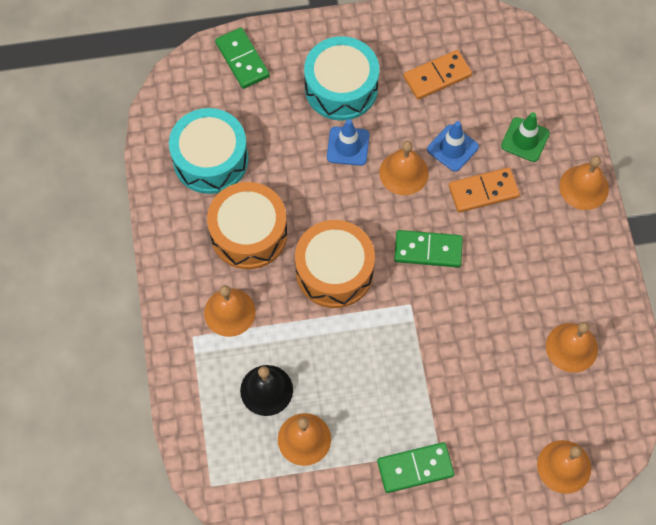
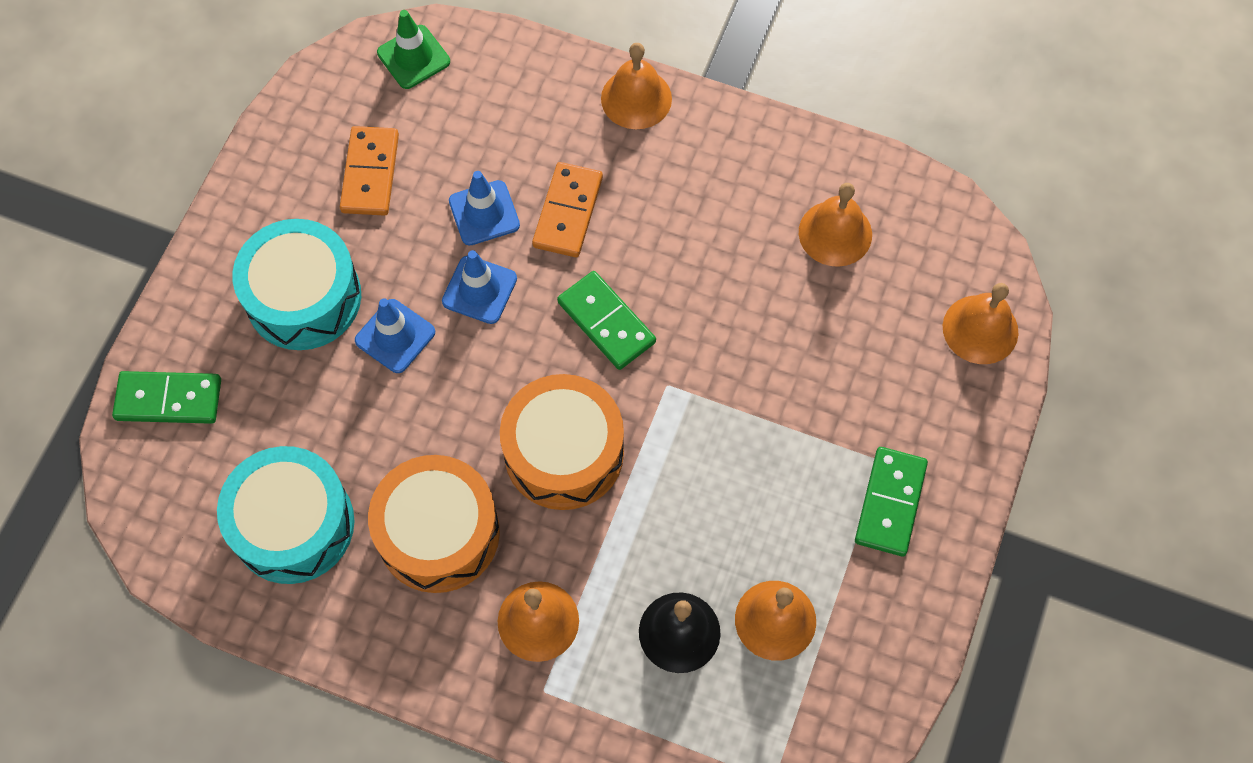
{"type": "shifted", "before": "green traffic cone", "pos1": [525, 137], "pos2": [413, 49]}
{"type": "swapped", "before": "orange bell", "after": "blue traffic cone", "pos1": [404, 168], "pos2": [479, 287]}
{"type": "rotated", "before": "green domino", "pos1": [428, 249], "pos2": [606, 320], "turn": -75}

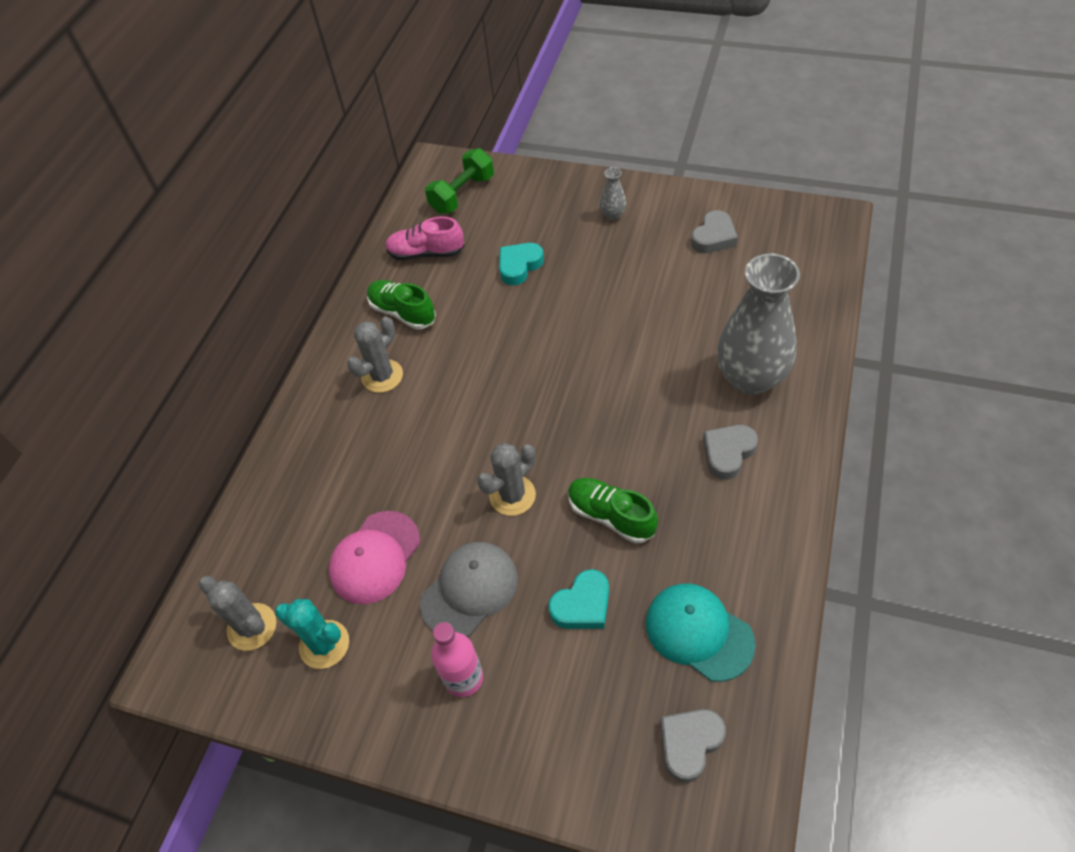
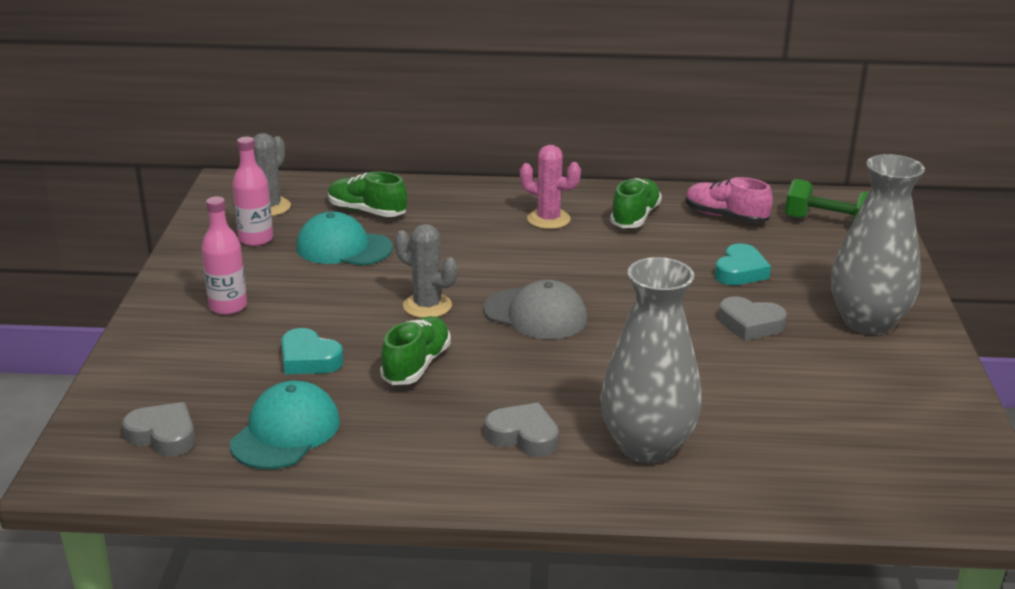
{"type": "new", "after": "green shoe", "pos2": [367, 194]}
{"type": "shifted", "before": "grey cap", "pos1": [469, 589], "pos2": [535, 309]}
{"type": "shifted", "before": "grey heart", "pos1": [714, 231], "pos2": [753, 318]}
{"type": "swapped", "before": "turquoise cactus", "after": "pink bottle", "pos1": [312, 634], "pos2": [252, 191]}
{"type": "repainted", "before": "pink cap", "after": "turquoise cap", "pos1": [374, 557], "pos2": [344, 238]}
{"type": "repainted", "before": "grey cactus", "after": "pink cactus", "pos1": [375, 354], "pos2": [550, 187]}
{"type": "rotated", "before": "pink shoe", "pos1": [424, 238], "pos2": [729, 200], "turn": -45}
{"type": "rotated", "before": "turquoise heart", "pos1": [521, 264], "pos2": [743, 264], "turn": 90}
{"type": "scaled", "before": "grey vase", "pos1": [613, 193], "pos2": [878, 244], "scale": 2.43}

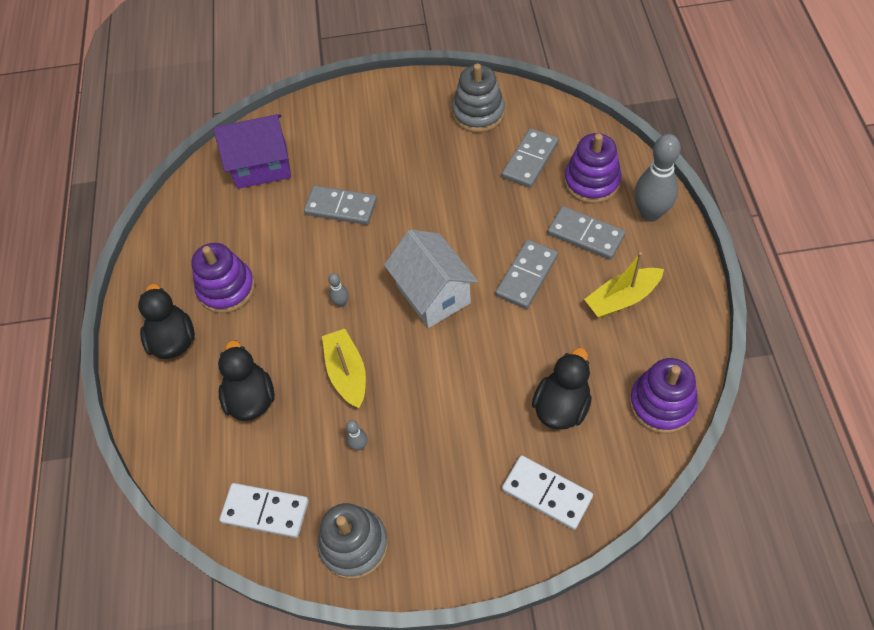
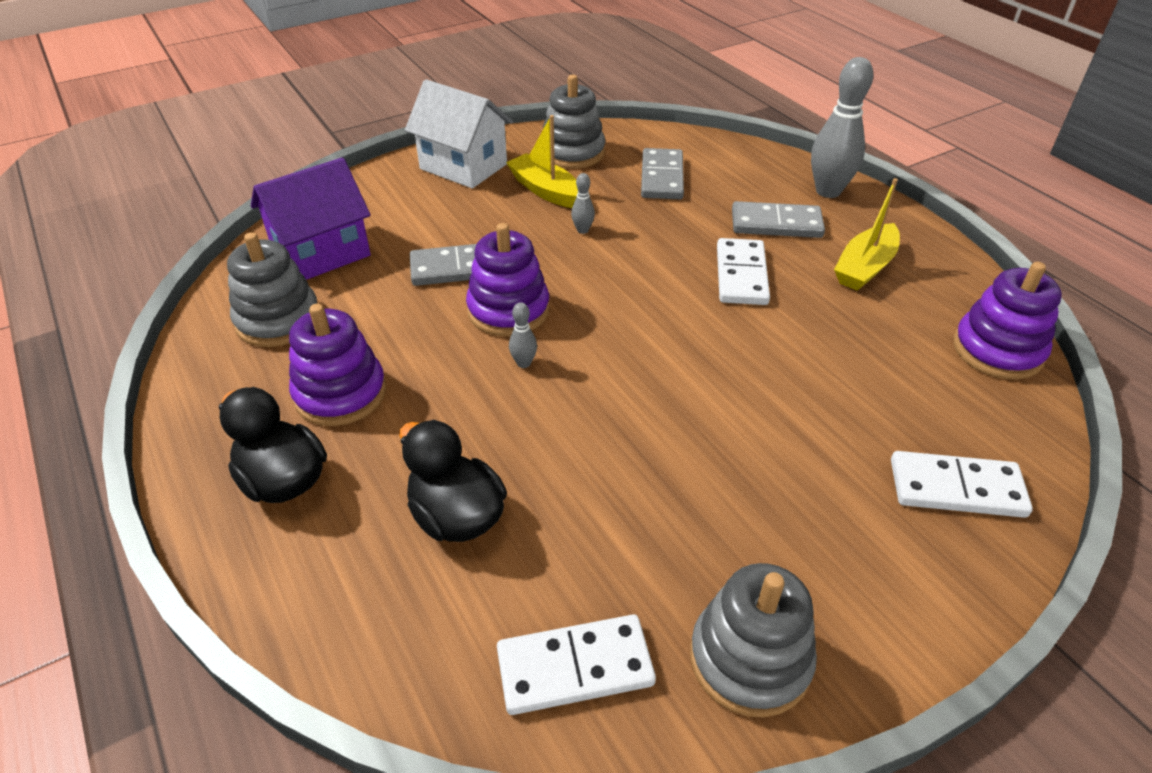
{"type": "gone", "before": "black duck", "pos1": [562, 389]}
{"type": "new", "after": "grey stacking toy", "pos2": [272, 289]}
{"type": "shifted", "before": "yellow boat", "pos1": [344, 368], "pos2": [542, 161]}
{"type": "shifted", "before": "grey bowling pin", "pos1": [356, 435], "pos2": [583, 203]}
{"type": "shifted", "before": "white house", "pos1": [431, 278], "pos2": [459, 133]}
{"type": "shifted", "before": "purple stacking toy", "pos1": [593, 168], "pos2": [508, 280]}
{"type": "repainted", "before": "grey domino", "after": "white domino", "pos1": [526, 274], "pos2": [743, 271]}

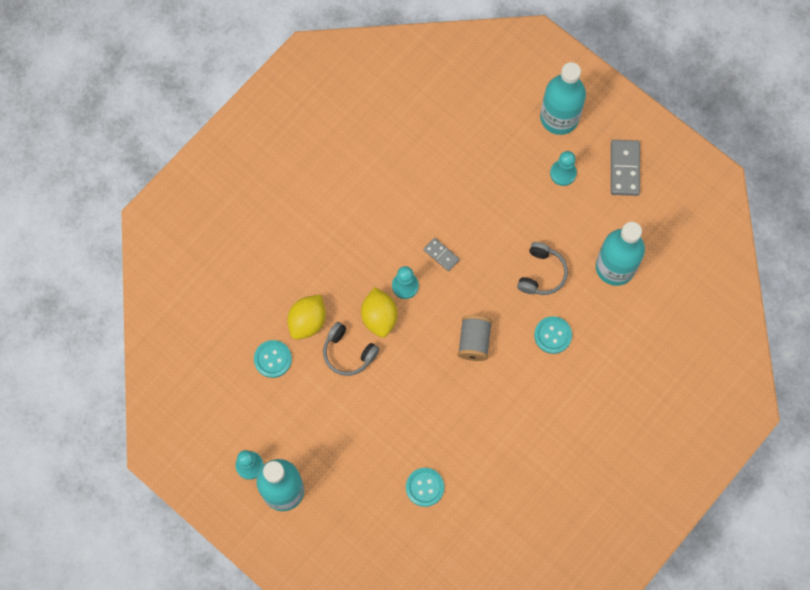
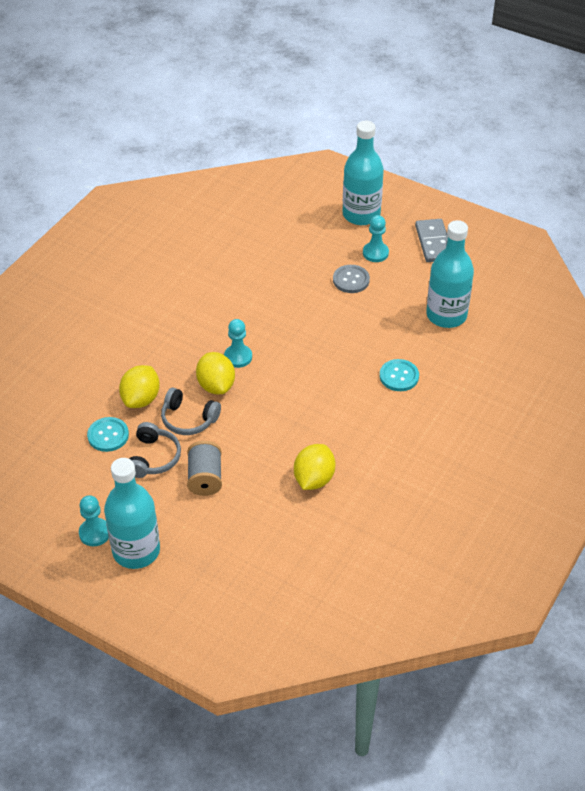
{"type": "gone", "before": "turquoise button", "pos1": [425, 487]}
{"type": "gone", "before": "grey domino", "pos1": [442, 254]}
{"type": "new", "after": "yellow lemon", "pos2": [314, 467]}
{"type": "new", "after": "grey button", "pos2": [351, 279]}
{"type": "shifted", "before": "grey spool", "pos1": [475, 338], "pos2": [204, 468]}
{"type": "shifted", "before": "grey headphones", "pos1": [542, 268], "pos2": [155, 450]}

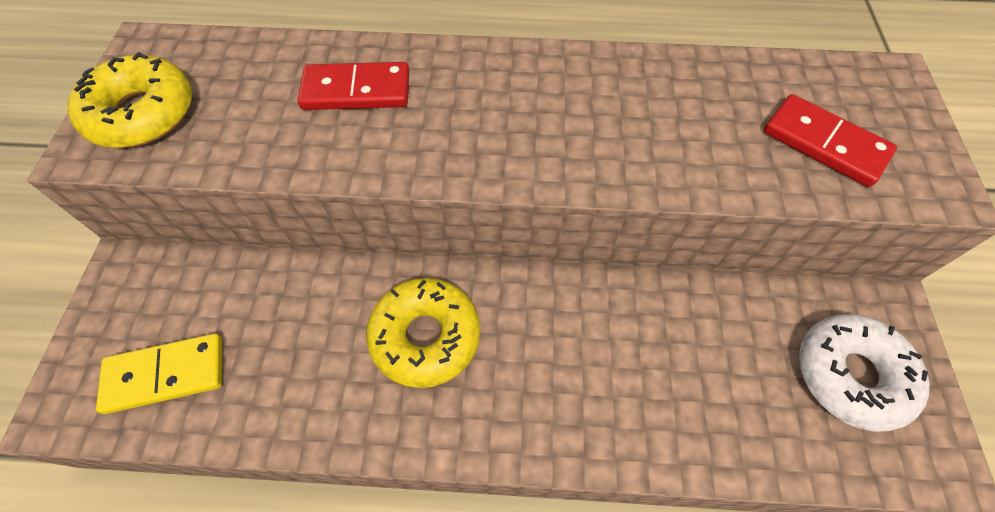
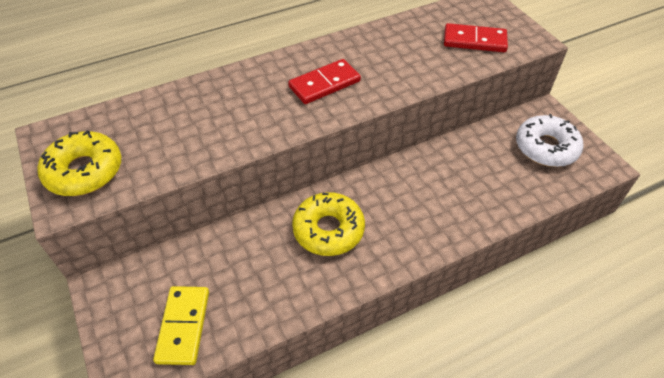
{"type": "shifted", "before": "red domino", "pos1": [353, 86], "pos2": [324, 81]}
{"type": "rotated", "before": "yellow domino", "pos1": [159, 373], "pos2": [181, 325], "turn": -45}

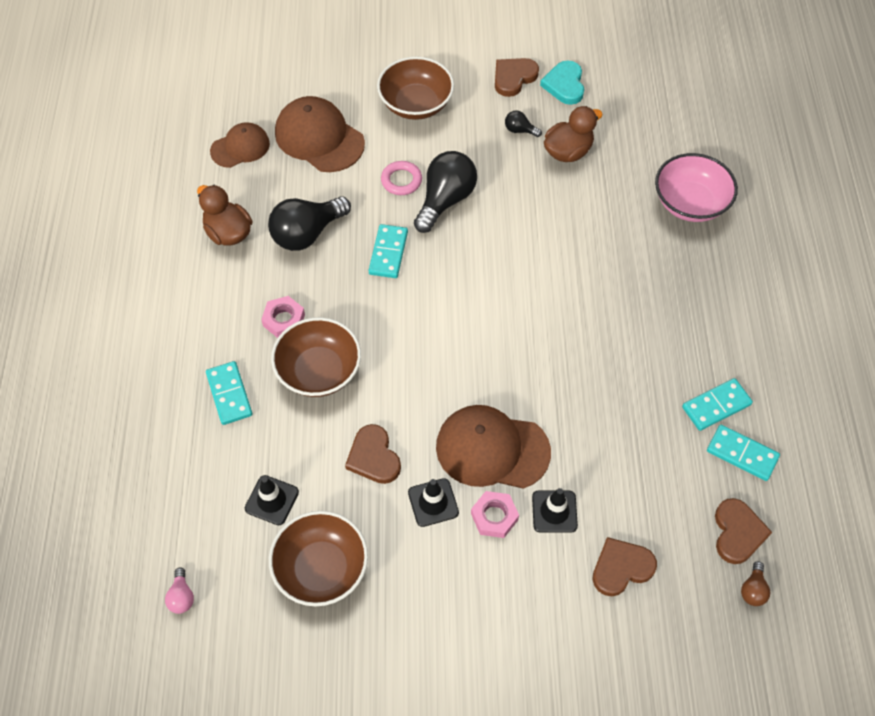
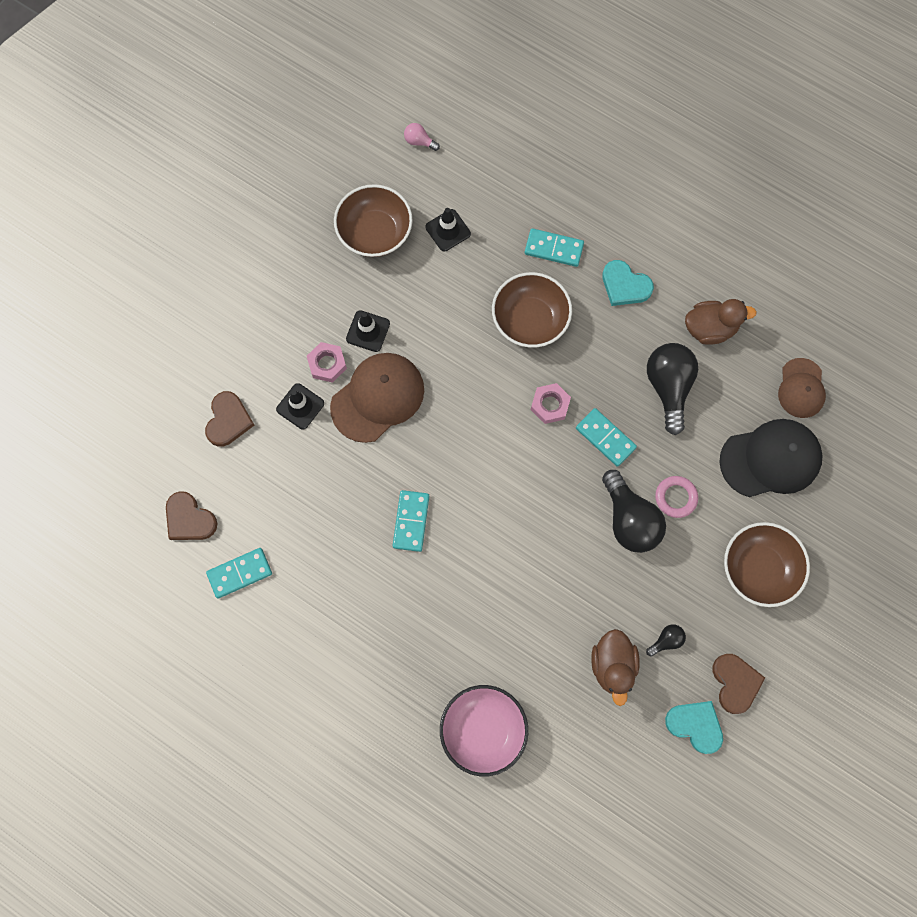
{"type": "gone", "before": "brown heart", "pos1": [373, 454]}
{"type": "gone", "before": "brown light bulb", "pos1": [755, 583]}
{"type": "new", "after": "turquoise heart", "pos2": [628, 283]}
{"type": "shifted", "before": "pink nut", "pos1": [283, 317], "pos2": [551, 403]}
{"type": "shifted", "before": "turquoise domino", "pos1": [717, 404], "pos2": [411, 521]}
{"type": "repainted", "before": "brown cap", "after": "black cap", "pos1": [320, 134], "pos2": [771, 458]}

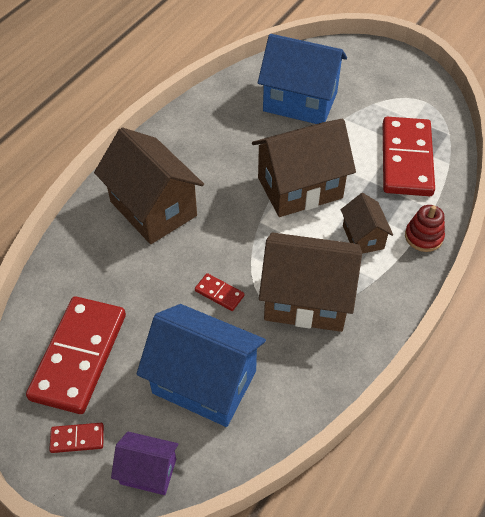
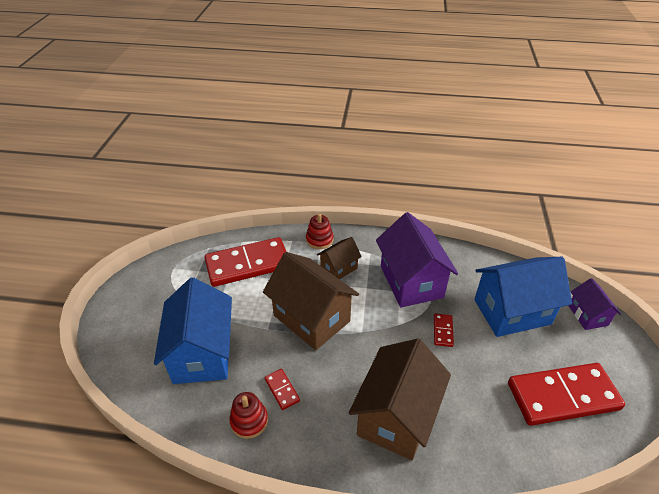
{"type": "new", "after": "red stacking toy", "pos2": [248, 415]}
{"type": "shifted", "before": "red domino", "pos1": [76, 438], "pos2": [282, 389]}
{"type": "repainted", "before": "brown house", "after": "purple house", "pos1": [310, 282], "pos2": [417, 259]}
{"type": "rotated", "before": "blue house", "pos1": [201, 365], "pos2": [523, 297], "turn": 75}

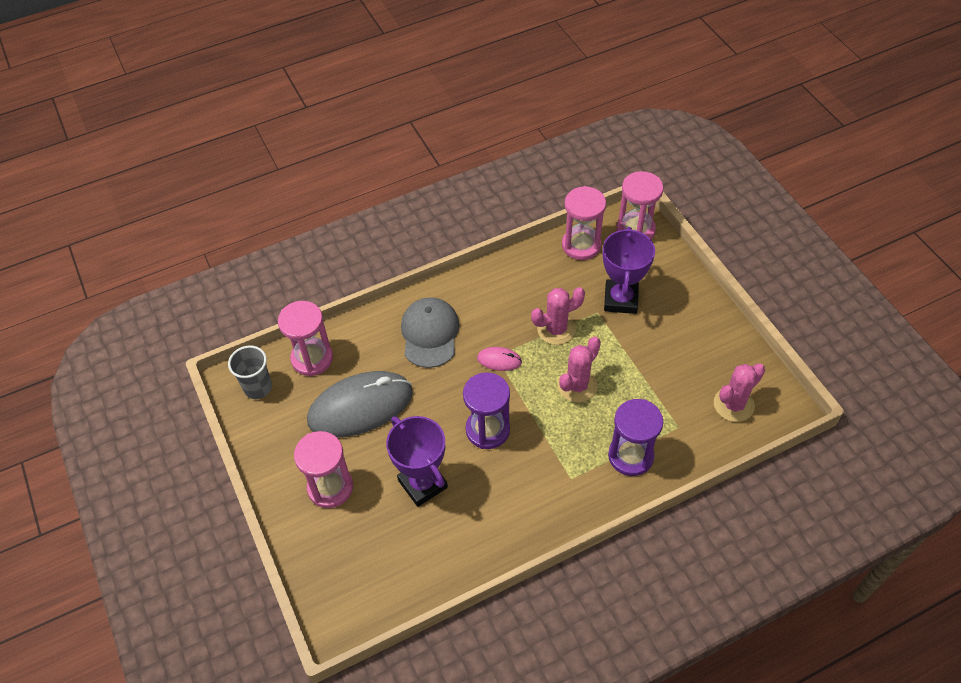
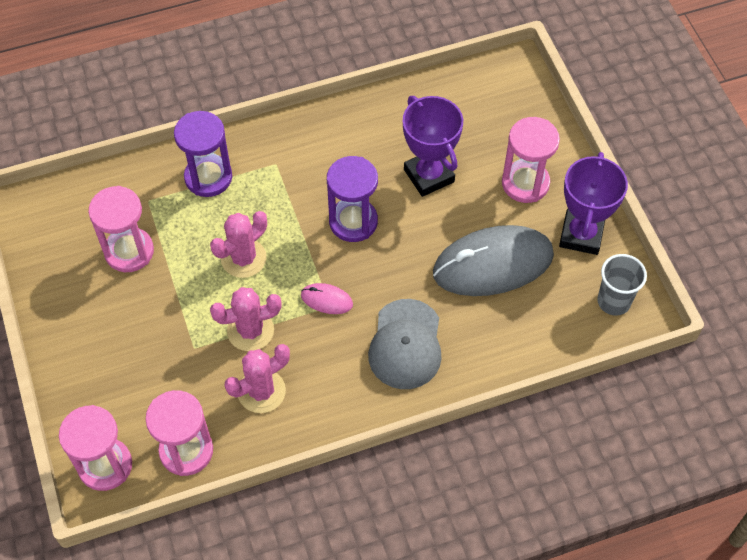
{"type": "shifted", "before": "pink hourglass", "pos1": [305, 338], "pos2": [121, 229]}
{"type": "shifted", "before": "purple trophy", "pos1": [629, 270], "pos2": [593, 203]}
{"type": "shifted", "before": "pink cactus", "pos1": [739, 392], "pos2": [257, 378]}

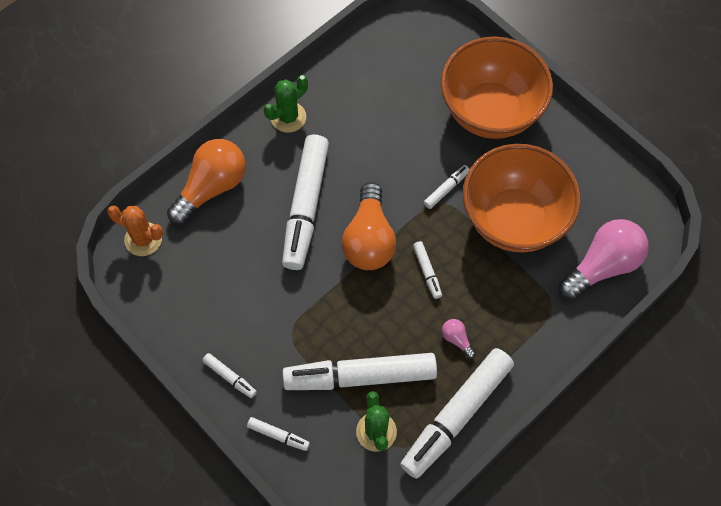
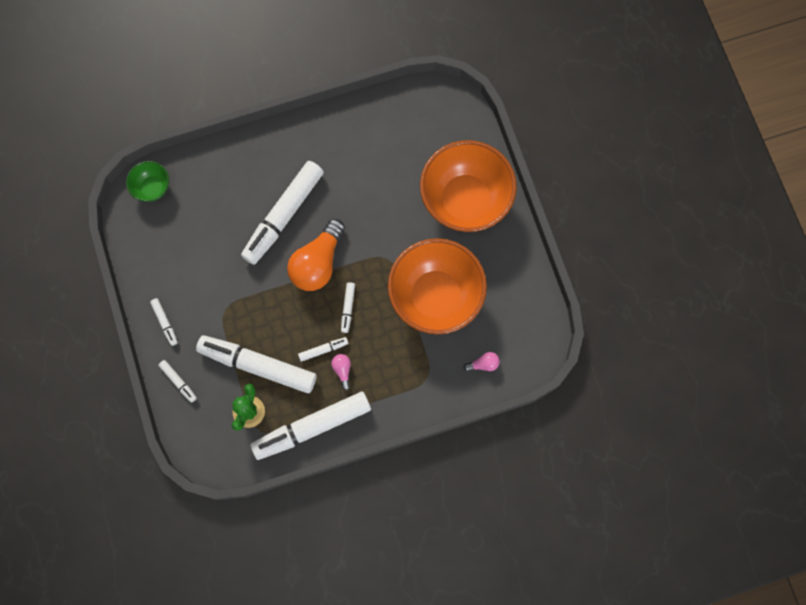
{"type": "gone", "before": "orange light bulb", "pos1": [206, 182]}
{"type": "gone", "before": "green cactus", "pos1": [286, 104]}
{"type": "shifted", "before": "white marker", "pos1": [446, 187], "pos2": [323, 349]}
{"type": "swapped", "before": "orange cactus", "after": "green bowl", "pos1": [135, 231], "pos2": [147, 181]}
{"type": "scaled", "before": "pink light bulb", "pos1": [604, 259], "pos2": [482, 361], "scale": 0.43}

